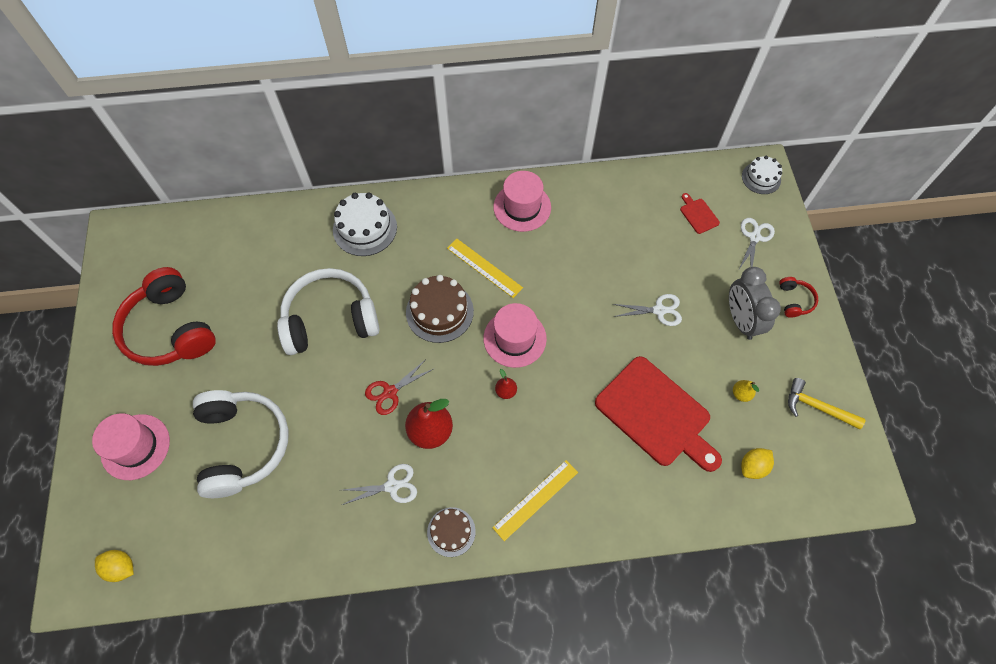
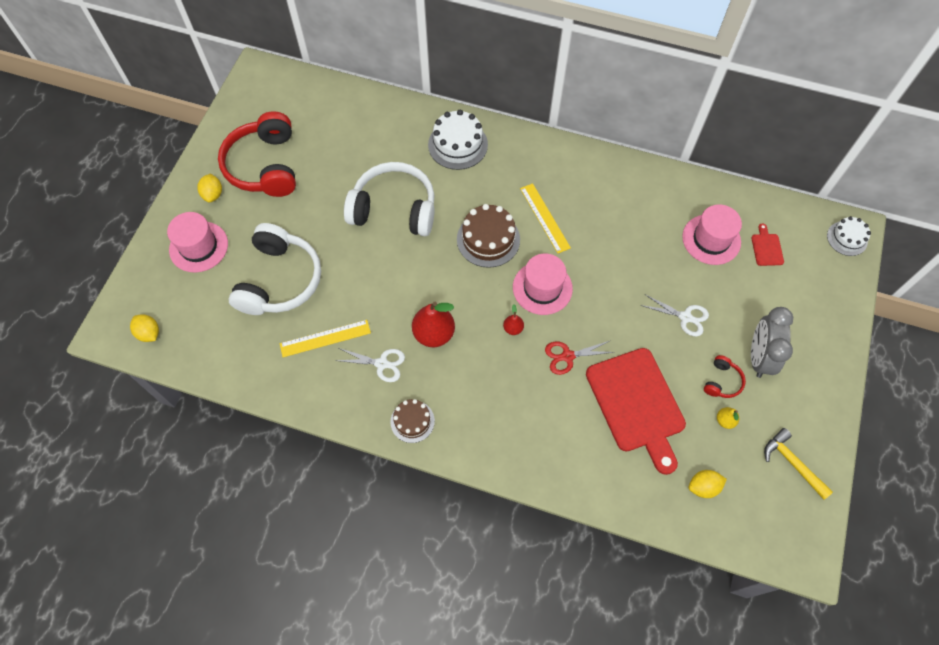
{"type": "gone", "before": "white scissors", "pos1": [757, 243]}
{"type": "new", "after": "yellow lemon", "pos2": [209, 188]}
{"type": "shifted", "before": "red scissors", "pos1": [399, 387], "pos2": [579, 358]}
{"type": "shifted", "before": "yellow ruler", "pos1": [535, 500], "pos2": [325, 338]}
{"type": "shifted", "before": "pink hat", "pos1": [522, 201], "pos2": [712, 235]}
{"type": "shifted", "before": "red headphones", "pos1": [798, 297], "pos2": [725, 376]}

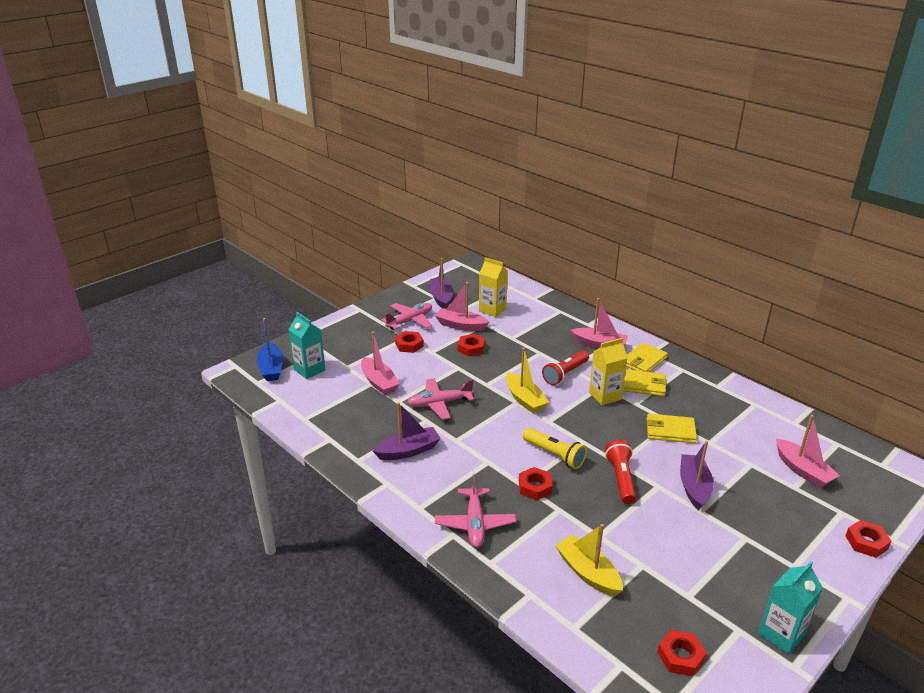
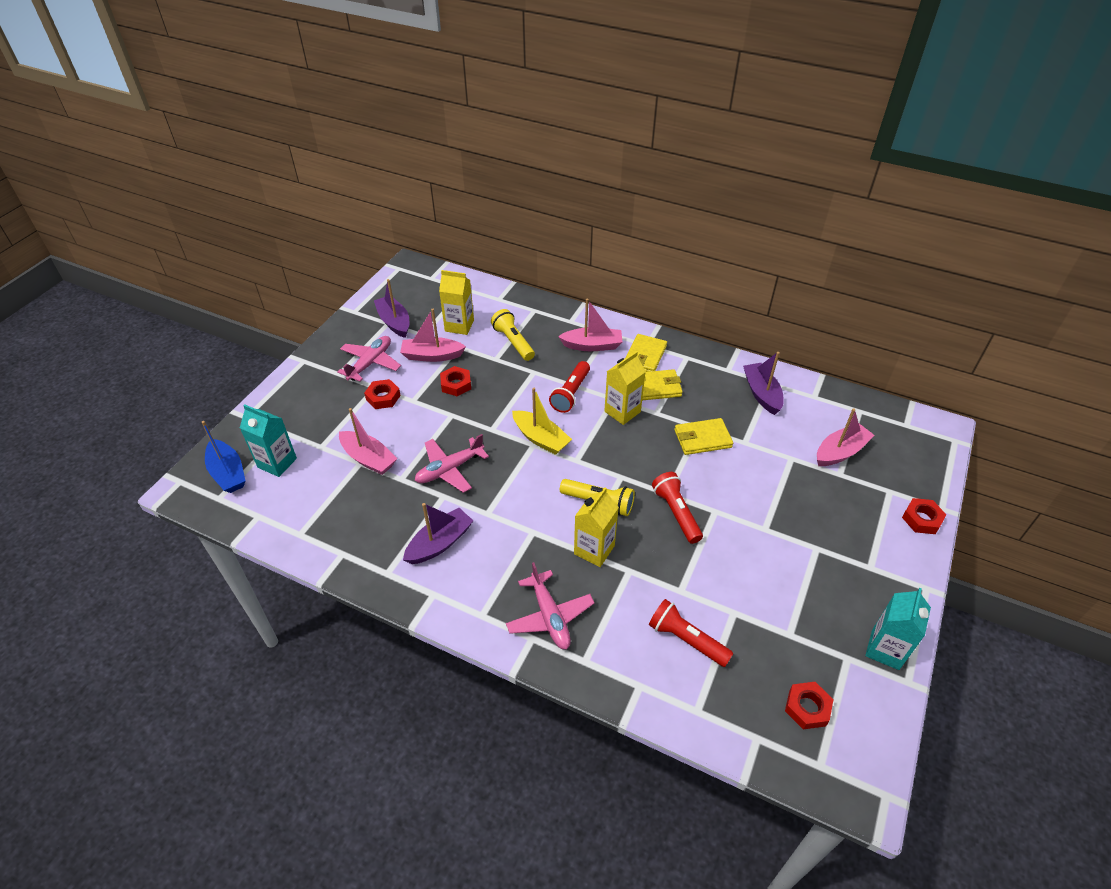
{"type": "new", "after": "yellow flashlight", "pos2": [513, 335]}
{"type": "shifted", "before": "purple boat", "pos1": [697, 475], "pos2": [763, 383]}
{"type": "swapped", "before": "red nut", "after": "yellow carton", "pos1": [536, 483], "pos2": [596, 527]}
{"type": "swapped", "before": "yellow boat", "after": "red flashlight", "pos1": [589, 560], "pos2": [691, 633]}
{"type": "rotated", "before": "pink boat", "pos1": [808, 451], "pos2": [846, 437], "turn": -75}

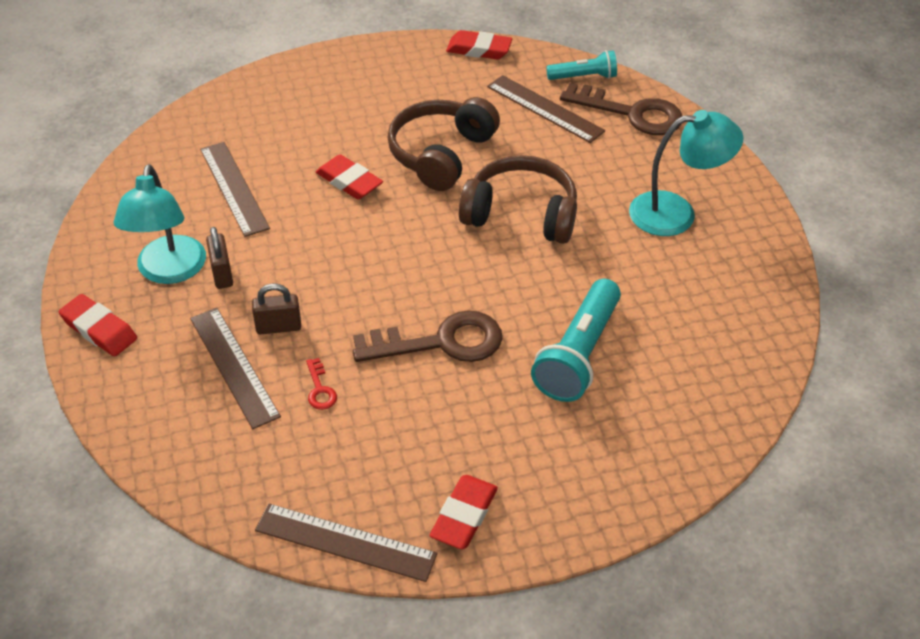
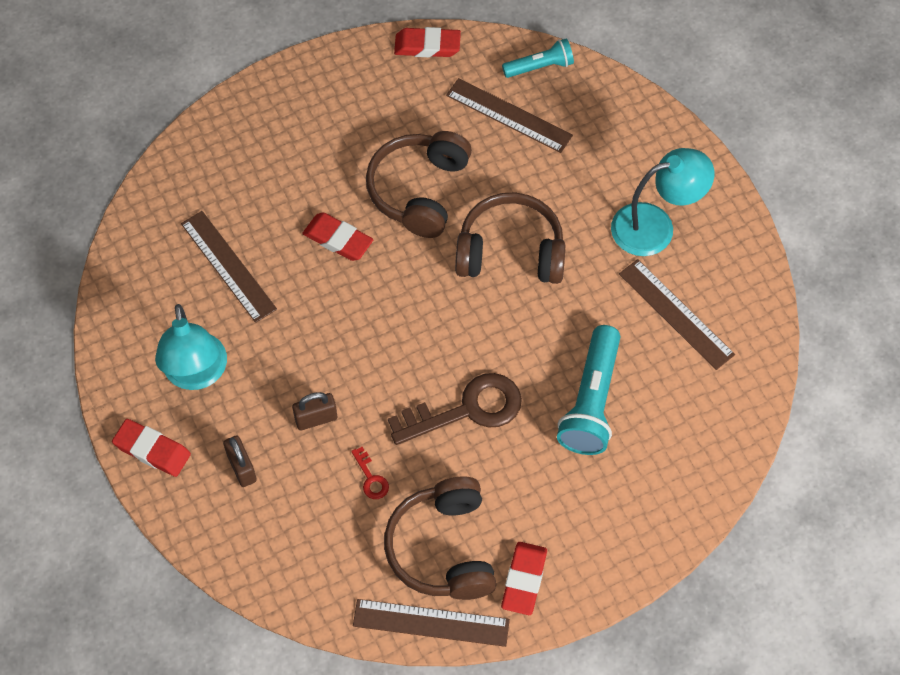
{"type": "gone", "before": "brown key", "pos1": [621, 109]}
{"type": "new", "after": "brown headphones", "pos2": [440, 538]}
{"type": "shifted", "before": "brown ruler", "pos1": [235, 368], "pos2": [677, 314]}
{"type": "shifted", "before": "brown padlock", "pos1": [219, 258], "pos2": [240, 461]}

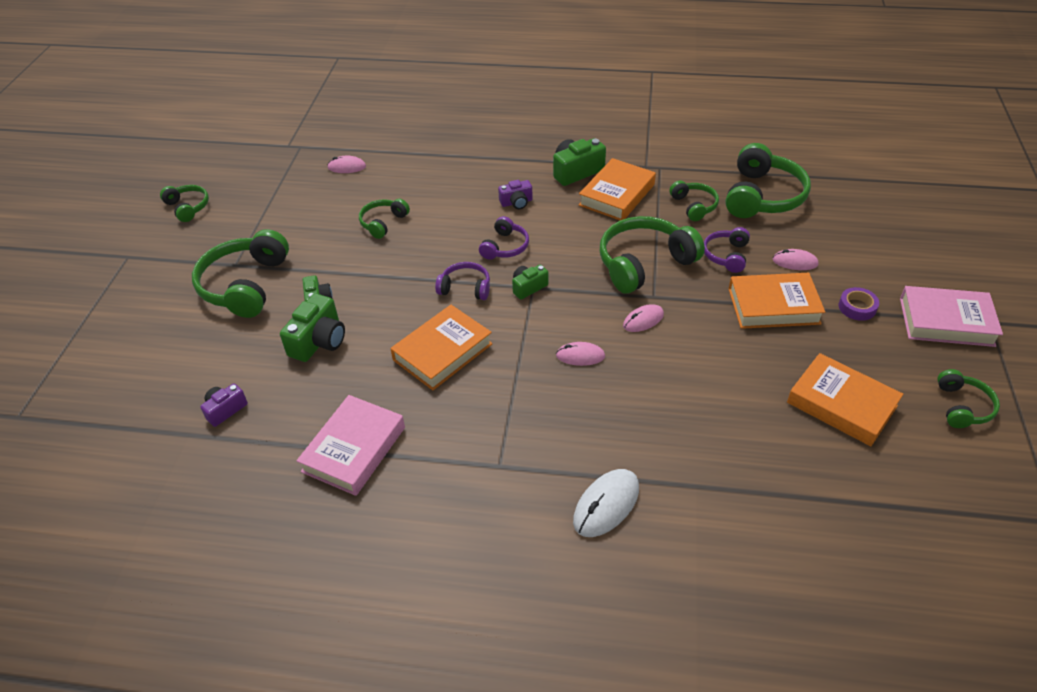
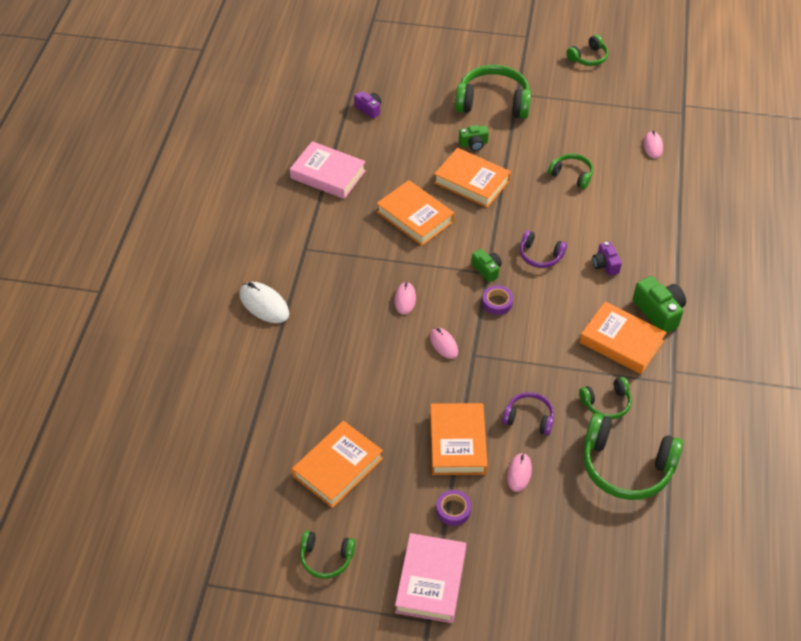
{"type": "gone", "before": "green camera", "pos1": [312, 327]}
{"type": "gone", "before": "purple headphones", "pos1": [462, 281]}
{"type": "gone", "before": "green headphones", "pos1": [652, 254]}
{"type": "new", "after": "orange book", "pos2": [472, 178]}
{"type": "new", "after": "purple tape", "pos2": [497, 300]}

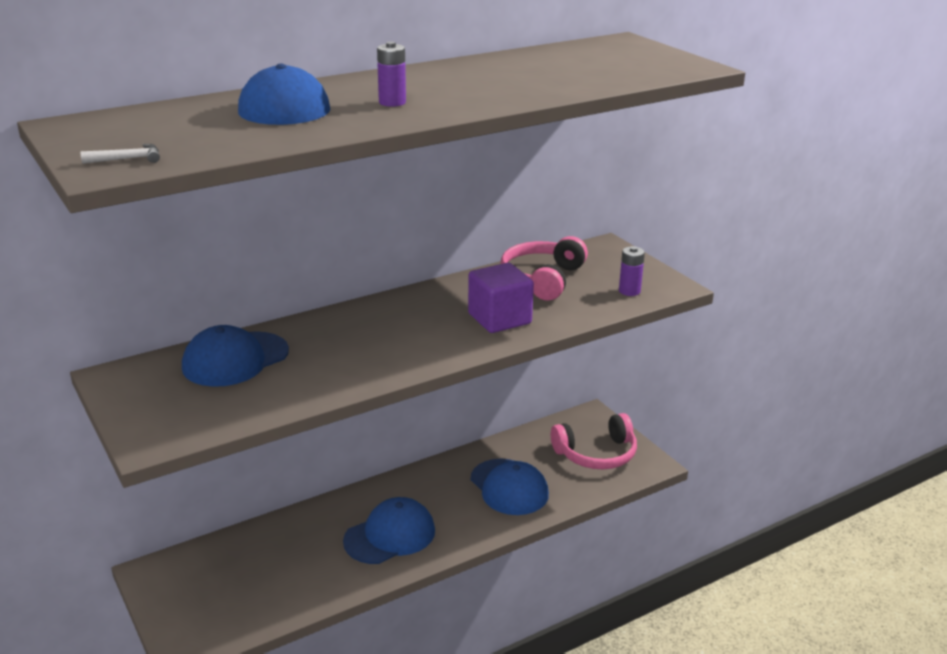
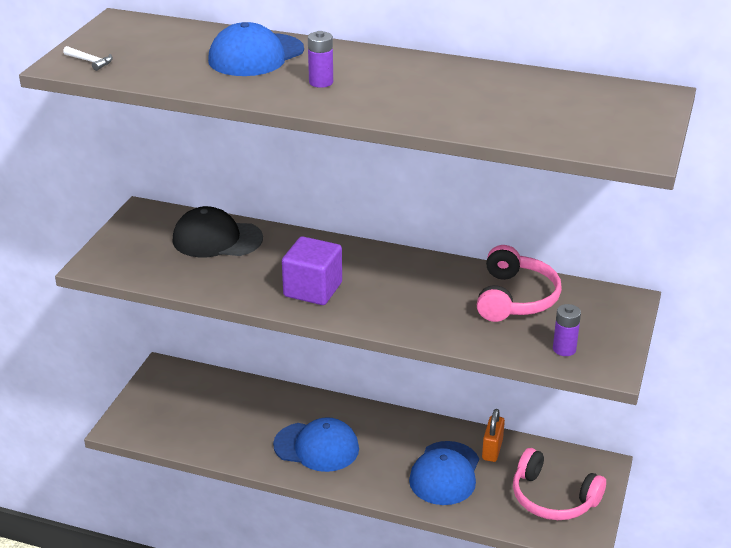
{"type": "new", "after": "orange padlock", "pos2": [493, 435]}
{"type": "shifted", "before": "purple cube", "pos1": [501, 298], "pos2": [312, 270]}
{"type": "repainted", "before": "blue cap", "after": "black cap", "pos1": [235, 356], "pos2": [218, 231]}
{"type": "rotated", "before": "pink headphones", "pos1": [544, 268], "pos2": [519, 283], "turn": 120}

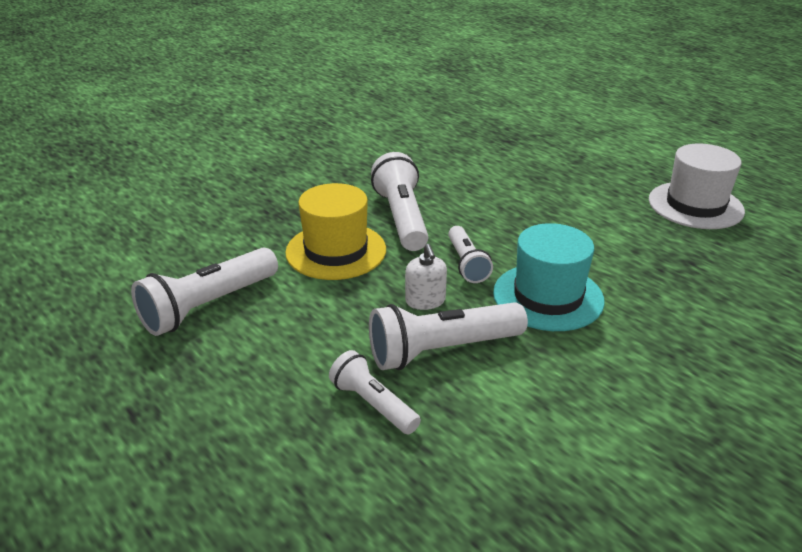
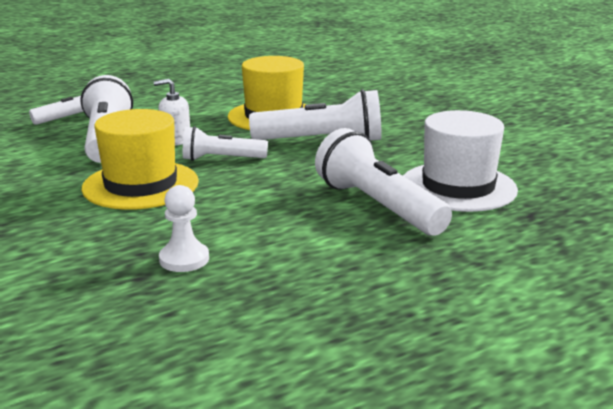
{"type": "new", "after": "white pawn", "pos2": [184, 228]}
{"type": "shifted", "before": "white flashlight", "pos1": [204, 292], "pos2": [383, 182]}
{"type": "shifted", "before": "white hat", "pos1": [697, 186], "pos2": [460, 161]}
{"type": "repainted", "before": "turquoise hat", "after": "yellow hat", "pos1": [549, 277], "pos2": [140, 159]}

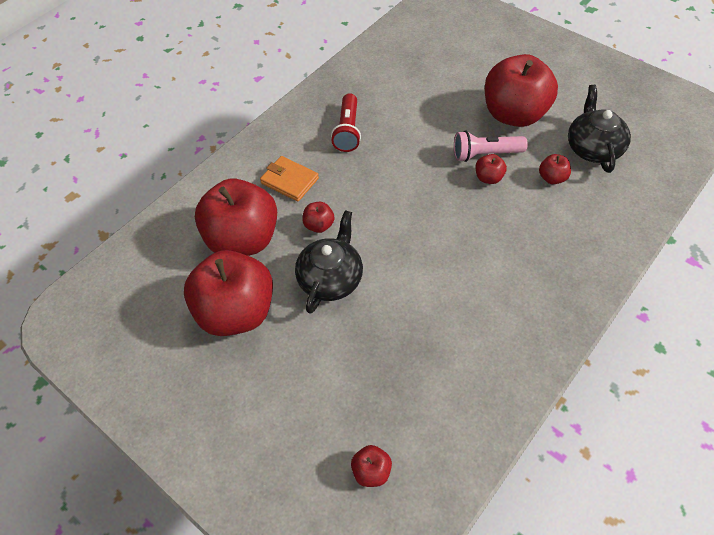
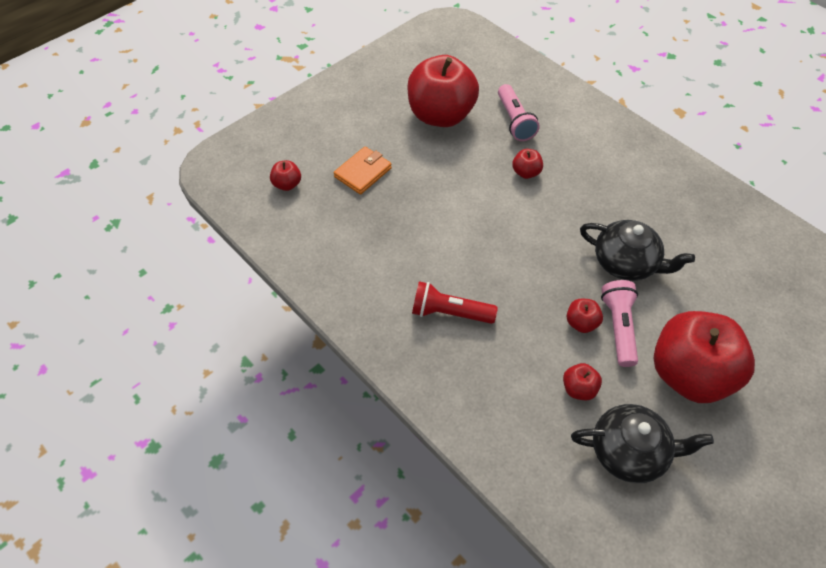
{"type": "shifted", "before": "orange wallet", "pos1": [289, 179], "pos2": [363, 170]}
{"type": "shifted", "before": "black teapot", "pos1": [329, 262], "pos2": [637, 250]}
{"type": "shifted", "before": "red flashlight", "pos1": [346, 122], "pos2": [455, 302]}
{"type": "swapped", "before": "red apple", "after": "pink flashlight", "pos1": [236, 217], "pos2": [519, 112]}

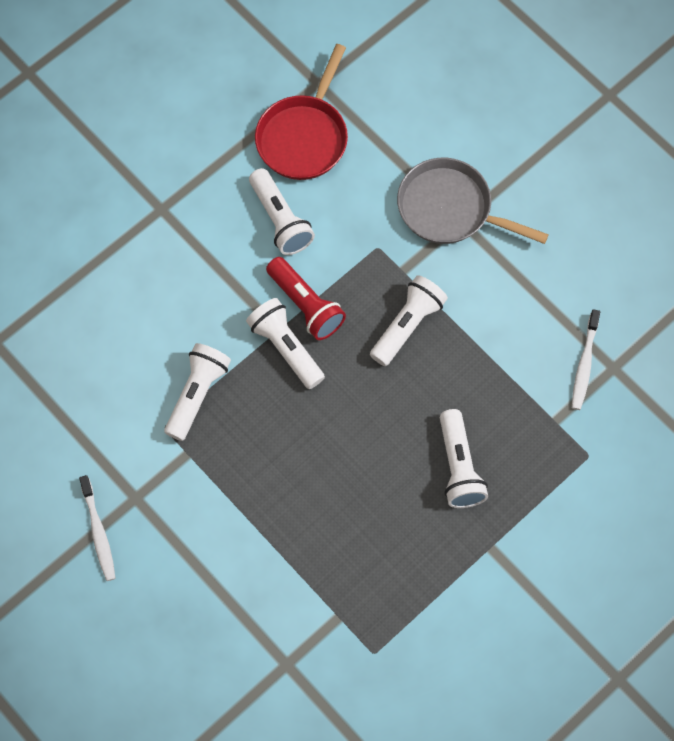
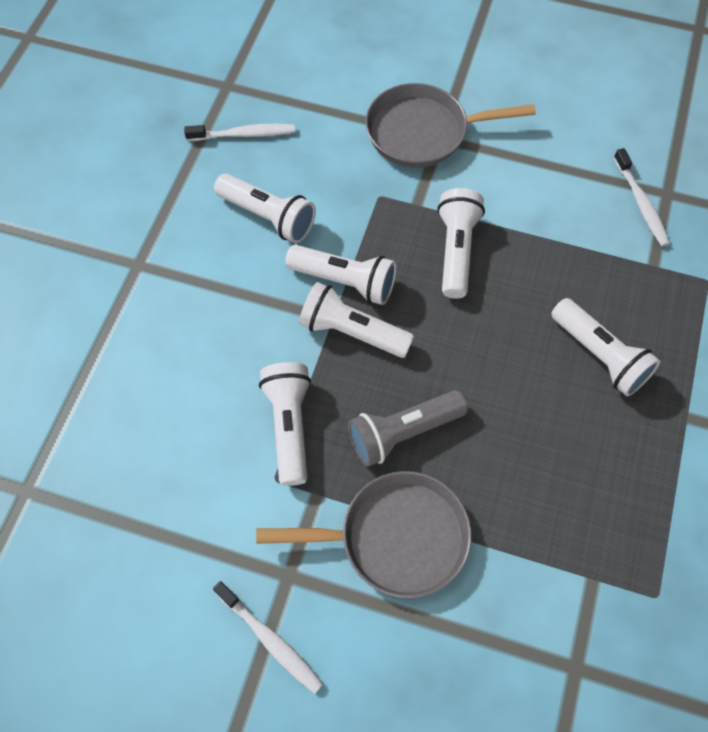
{"type": "new", "after": "grey pan", "pos2": [363, 534]}
{"type": "new", "after": "grey flashlight", "pos2": [408, 428]}
{"type": "swapped", "before": "red pan", "after": "white toothbrush", "pos1": [301, 112], "pos2": [239, 132]}
{"type": "repainted", "before": "red flashlight", "after": "white flashlight", "pos1": [306, 298], "pos2": [341, 275]}

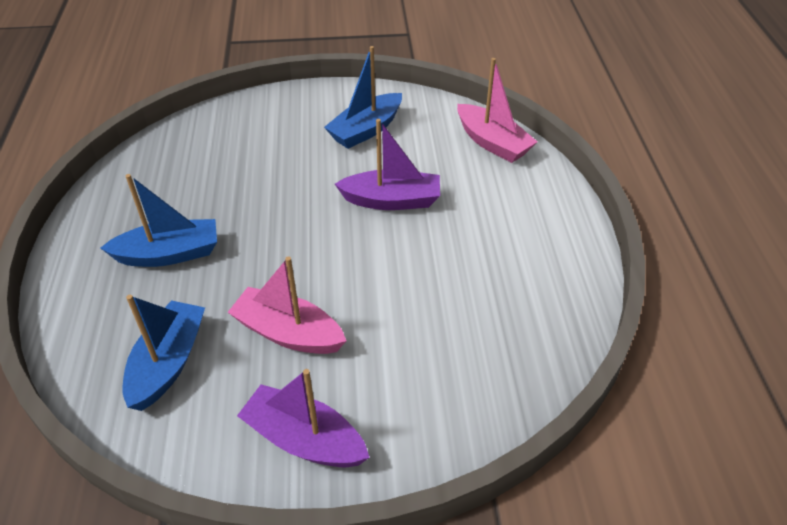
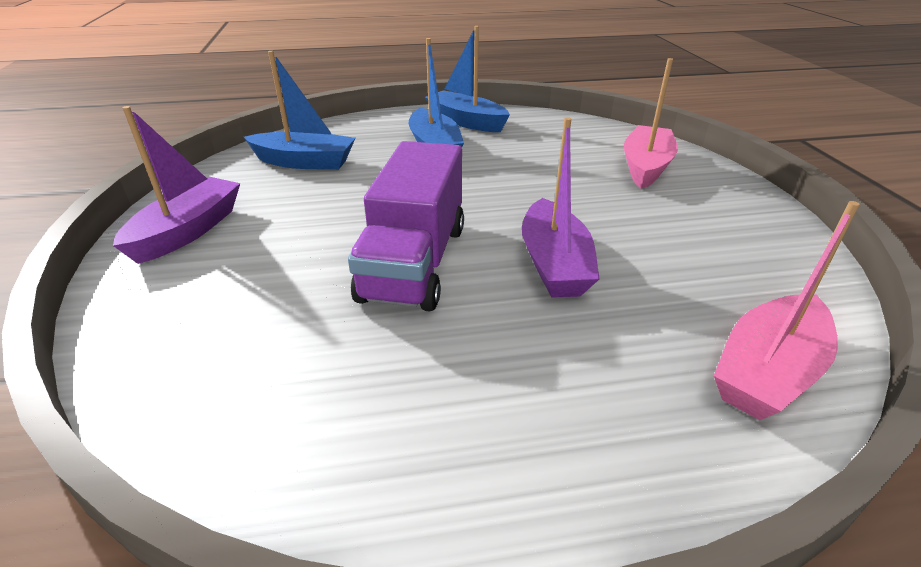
{"type": "new", "after": "purple truck", "pos2": [406, 226]}
{"type": "shifted", "before": "pink boat", "pos1": [287, 305], "pos2": [651, 123]}
{"type": "shifted", "before": "blue boat", "pos1": [363, 97], "pos2": [467, 79]}

